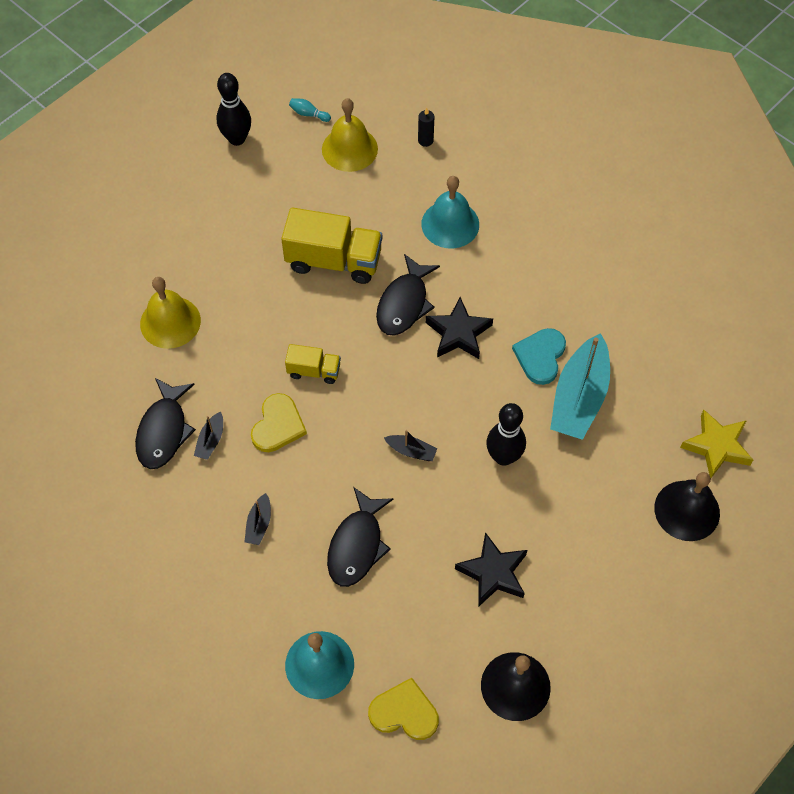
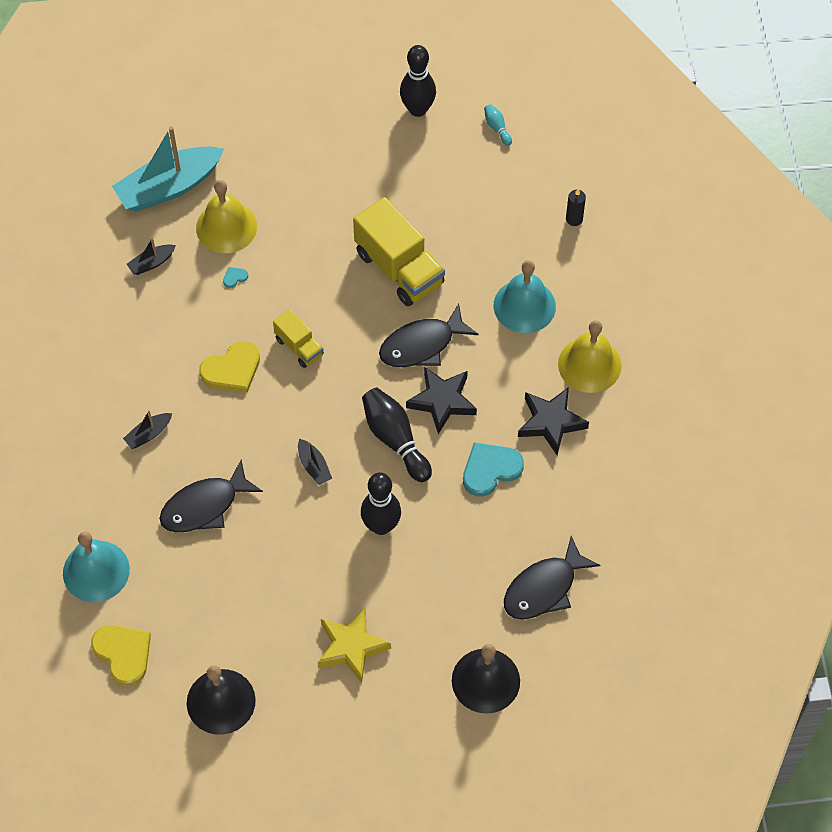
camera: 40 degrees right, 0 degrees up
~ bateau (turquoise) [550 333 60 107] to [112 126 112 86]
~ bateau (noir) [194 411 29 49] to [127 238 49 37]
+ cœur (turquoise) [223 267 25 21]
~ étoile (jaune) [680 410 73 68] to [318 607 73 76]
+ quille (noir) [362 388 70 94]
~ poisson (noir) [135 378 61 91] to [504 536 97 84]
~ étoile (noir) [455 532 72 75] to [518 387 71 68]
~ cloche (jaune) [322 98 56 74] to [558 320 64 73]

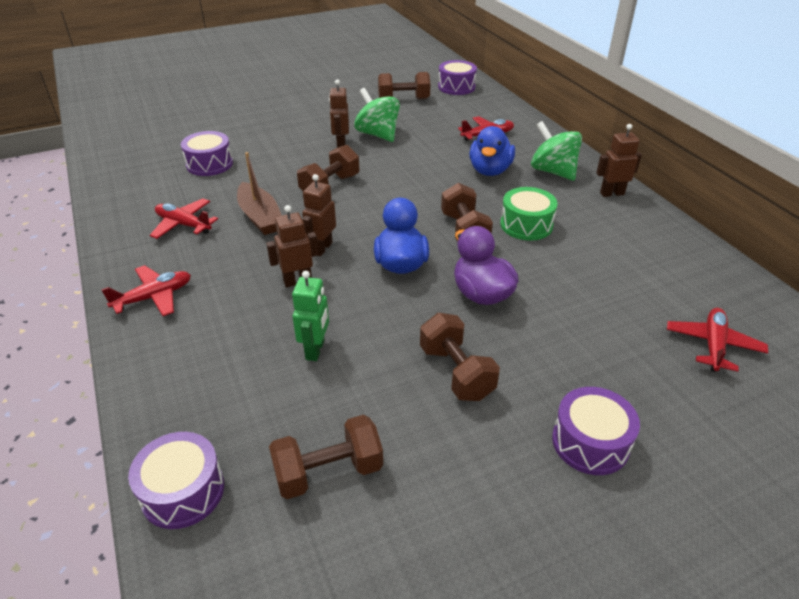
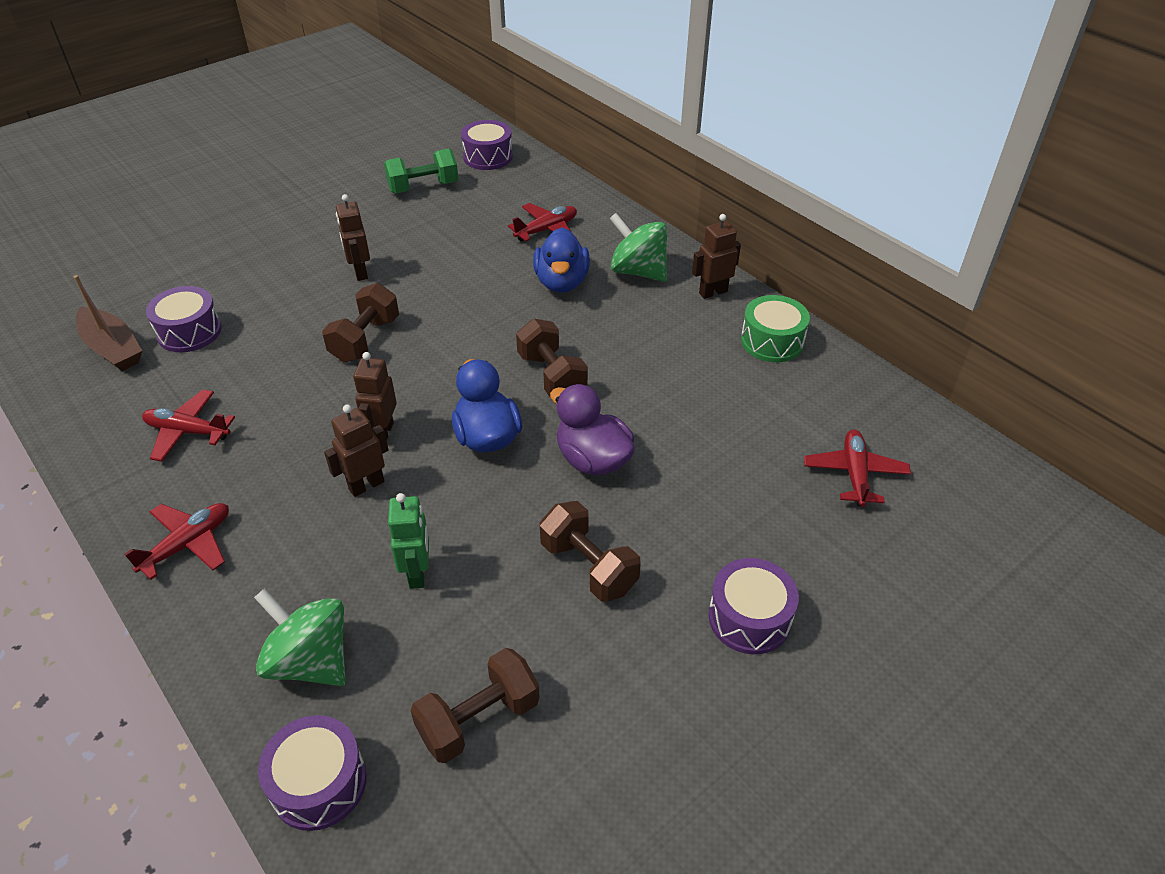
camera: 15 degrees left, 5 degrees up
~ bateau (marron) [237 152 45 83] to [74 275 68 96]
~ toupie (vert) [354 88 46 54] to [254 588 92 98]
~ haltère (marron) [378 72 52 27] to haltère (vert) [384 148 74 45]
~ tambour (vert) [500 187 58 54] to [741 295 69 67]

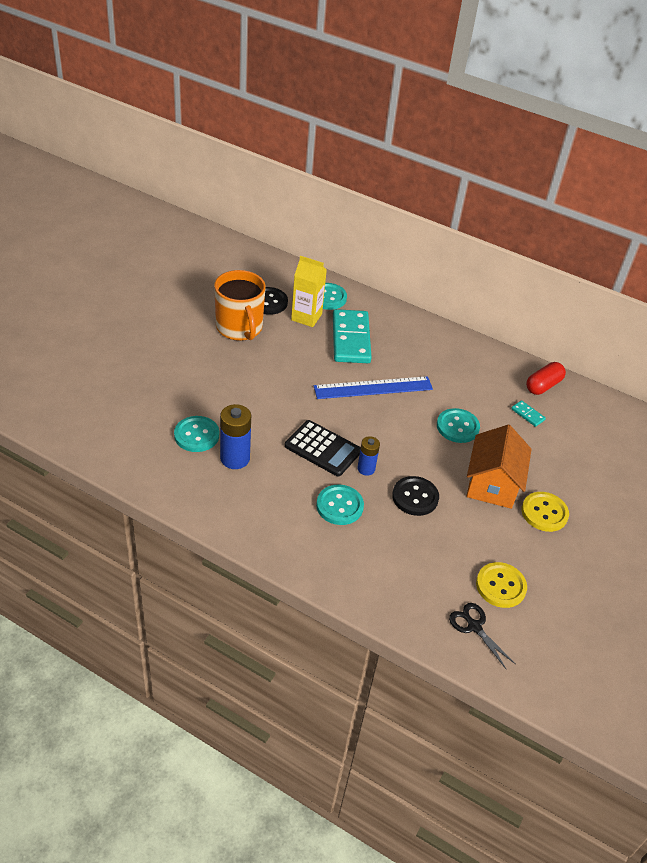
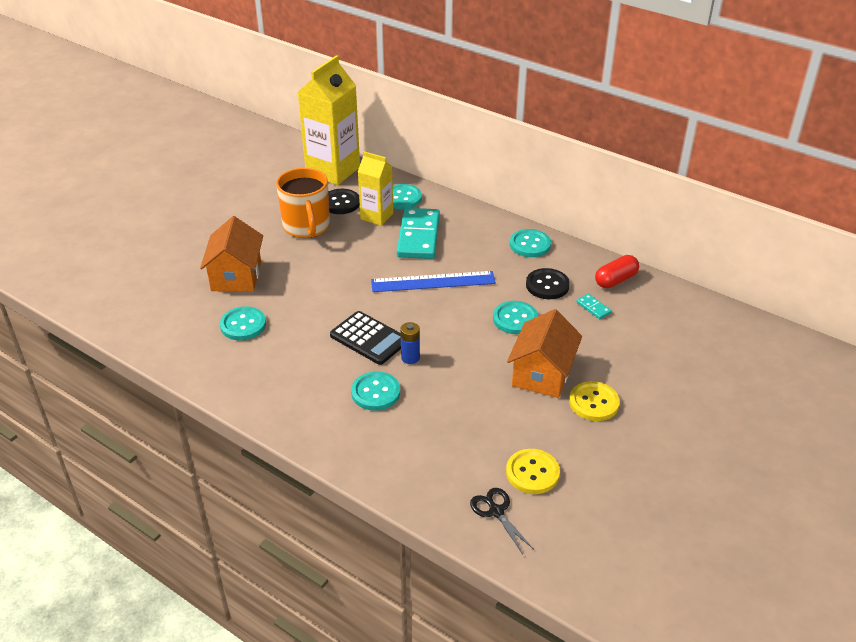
camera: 10 degrees right, 5 degrees down
+ maison (orange) [200 216 63 76]
+ brique de lait (jaune) [297 55 63 130]
+ bouton (turquoise) [510 229 41 28]
~ bouton (noir) [392 476 47 40] to [526 268 44 31]
- pile (bleu) [220 404 31 65]

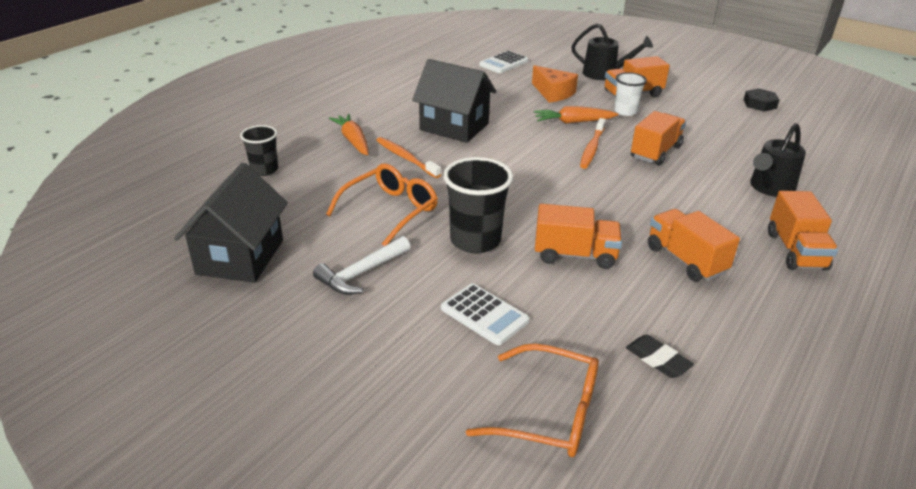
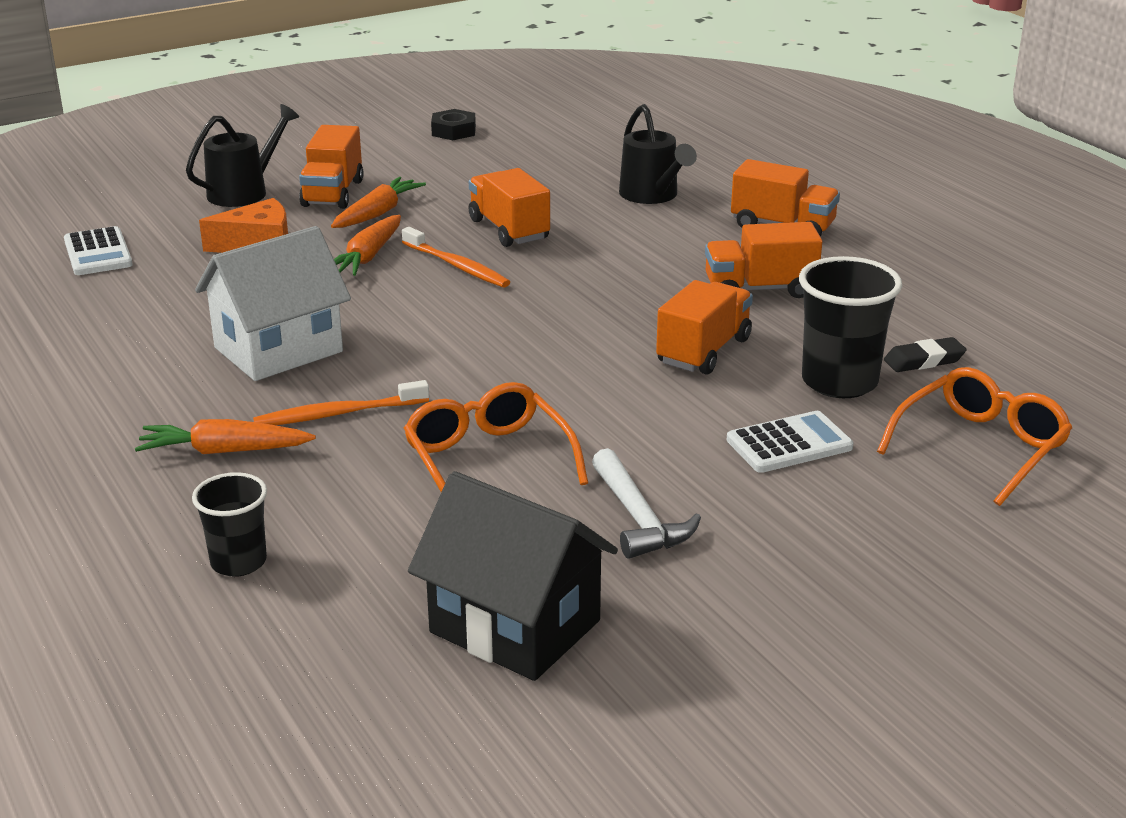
camera: 65 degrees left, 5 degrees down
~ maison (noir) [412 59 84 84] to maison (blanc) [195 226 156 155]
~ gobelet (blanc) [614 72 33 44] to carotte (orange) [331 177 95 51]
~ gobelet (noir) [443 157 70 96] to [799 256 103 142]

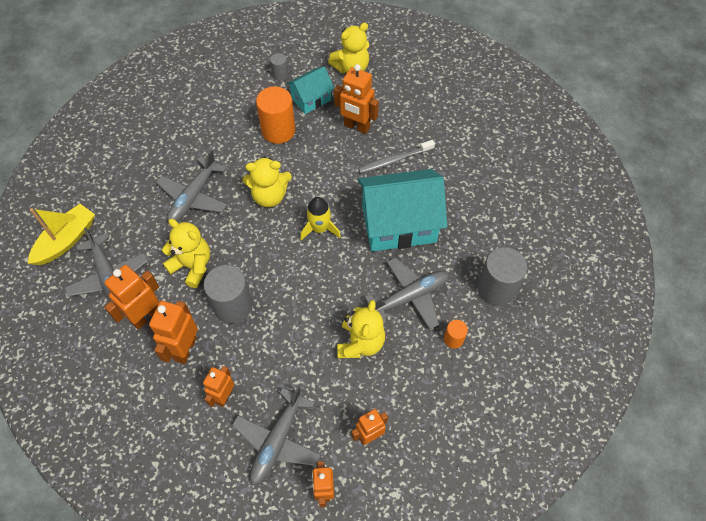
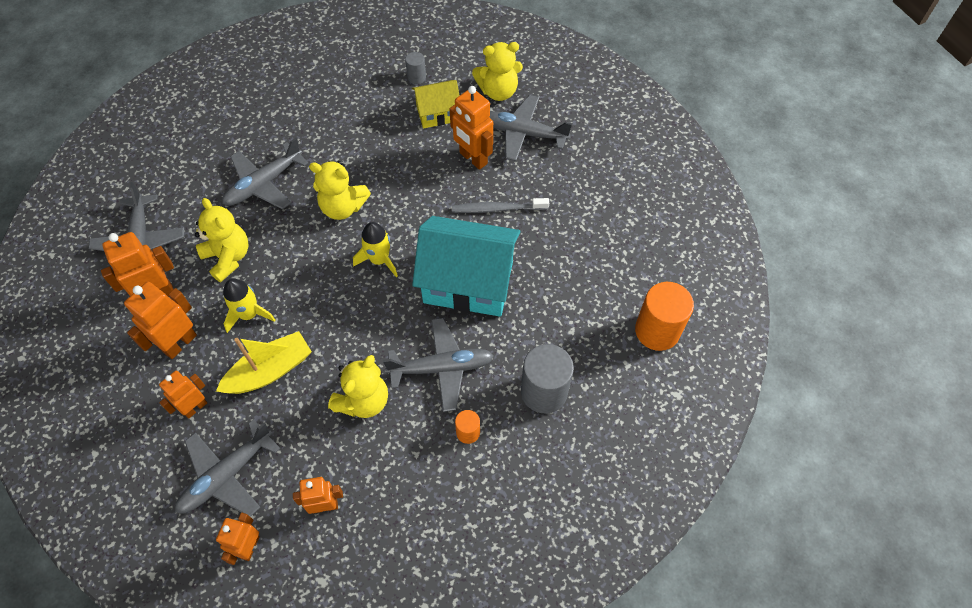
camera: 20 degrees right, 0 degrees up
~ bateau (jaune) [28 204 67 61] to [216 331 96 63]
~ cylindre (gris) [204 265 49 59] to fusée (jaune) [223 279 52 54]
~ maison (turquoise) [286 67 49 47] to maison (jaune) [412 80 48 49]
+ avion (gris) [489 95 83 66]
~ cylindre (orange) [256 86 39 58] to [635 282 59 69]

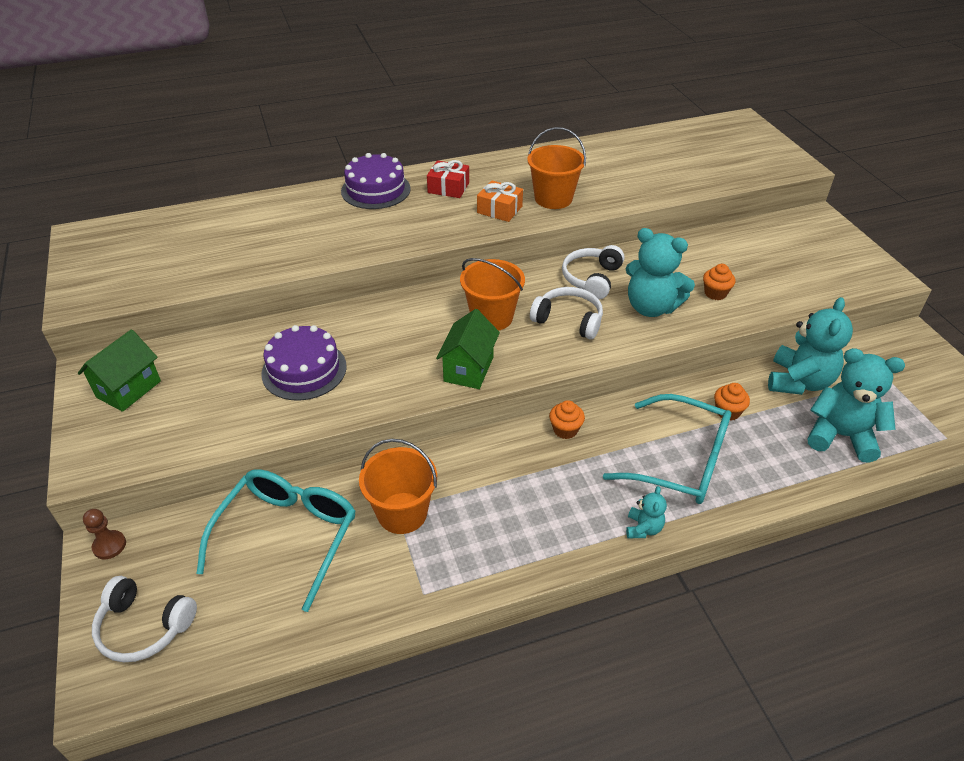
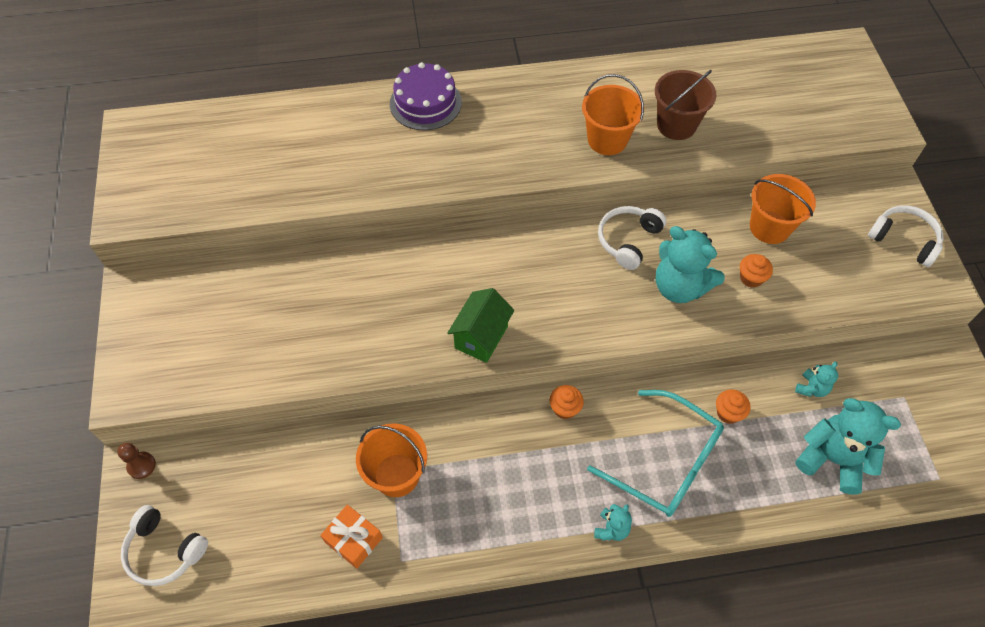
camera: 10 degrees right, 15 degrees up
~ cadeau (orange) [477 180 46 42] to [320 505 63 64]
+ seau (marron) [655 70 61 70]
~ seau (orange) [460 258 65 73] to [750 174 66 70]
~ ours en peluche (turquoise) [768 297 85 98] = [795 361 43 36] x0.49
~ casque audio (blanc) [530 287 73 52] to [868 205 75 62]
- maison (vert) [78 329 83 83]
- lunettes (turquoise) [196 469 160 143]
- gâteau (violet) [261 325 86 76]
- cadeau (rouge) [427 160 42 38]

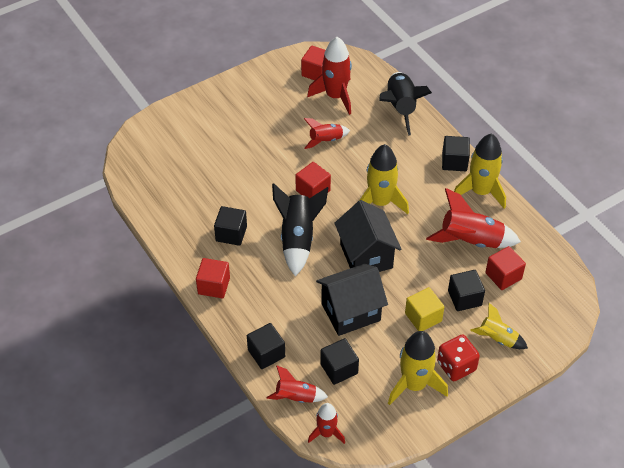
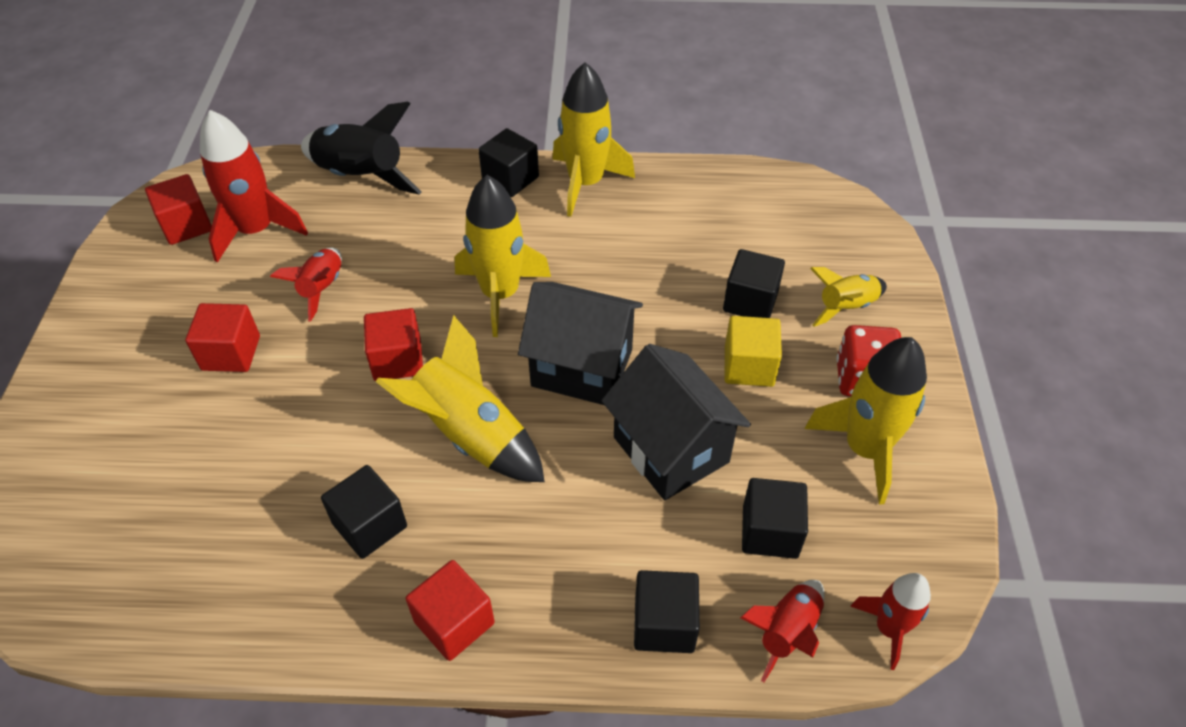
camera: 55 degrees left, 0 degrees up
~ cube (rouge) [485 246 41 44] to [185 303 75 69]
~ fusée (noir) [272 183 56 93] to fusée (jaune) [375 315 170 167]
~ maison (noir) [316 264 72 72] = [602 344 149 156] 45 degrees counterclockwise
- fusée (rouge) [426 188 95 60]

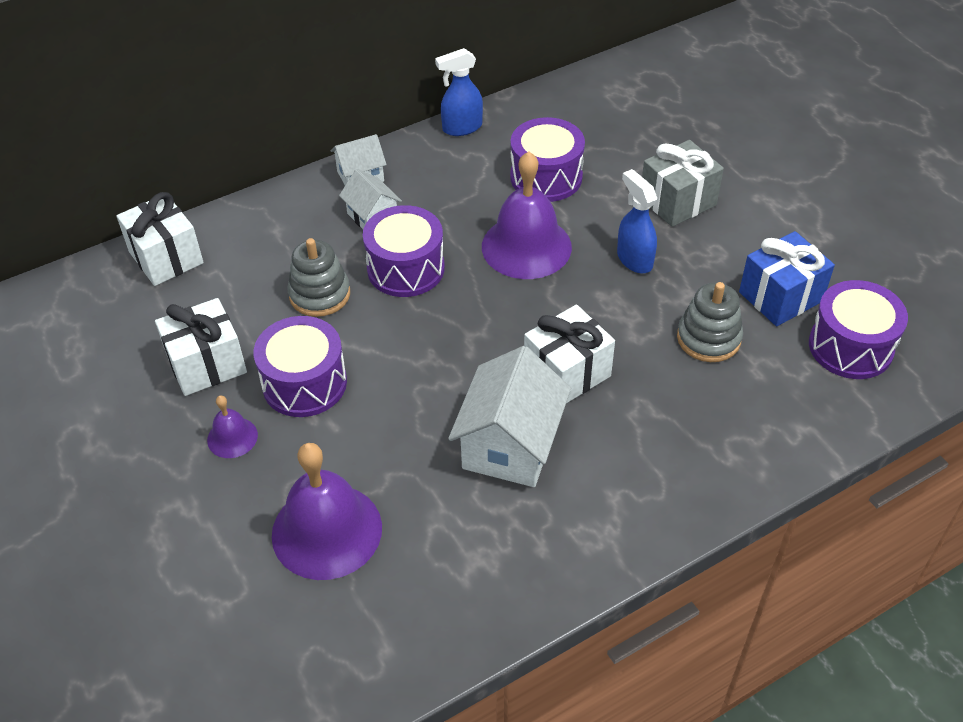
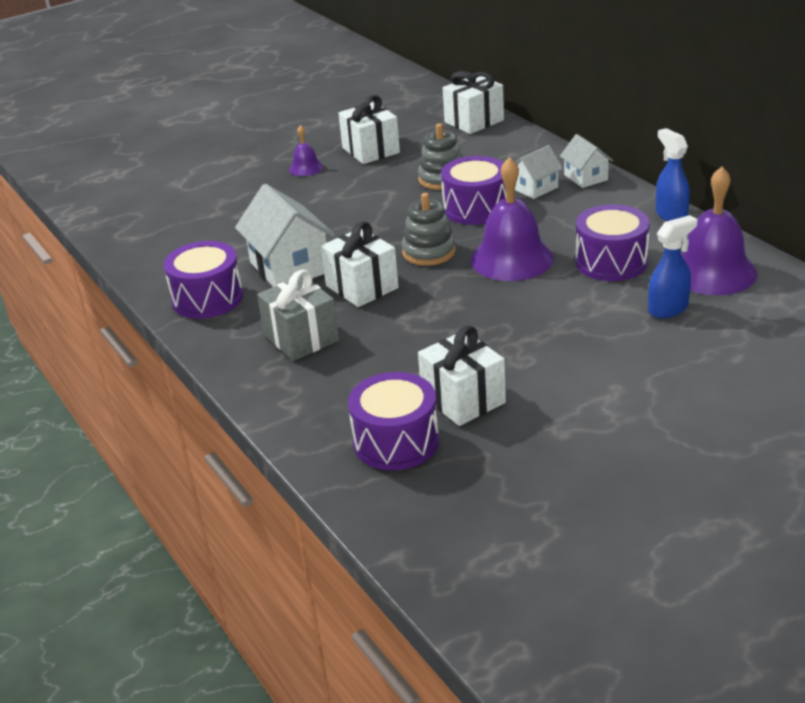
camera: 90 degrees right, 15 degrees down
~ tambour (violet) [253 316 94 101] to [164 241 79 78]
~ maison (blanc) [448 346 123 141] = [235 184 100 103] 45 degrees clockwise
~ cadeau (gris) [642 140 82 87] to [257 270 82 91]
~ jouet à empiler (gris) [677 282 66 80] to [402 193 54 73]
~ cadeau (bleu) [739 231 96 95] to cadeau (blanc) [418 326 88 100]
~ vaporisateur (bleu) [617 169 40 104] to [648 215 50 103]
~ cloche (violet) [272 443 110 137] to [681 167 76 128]

